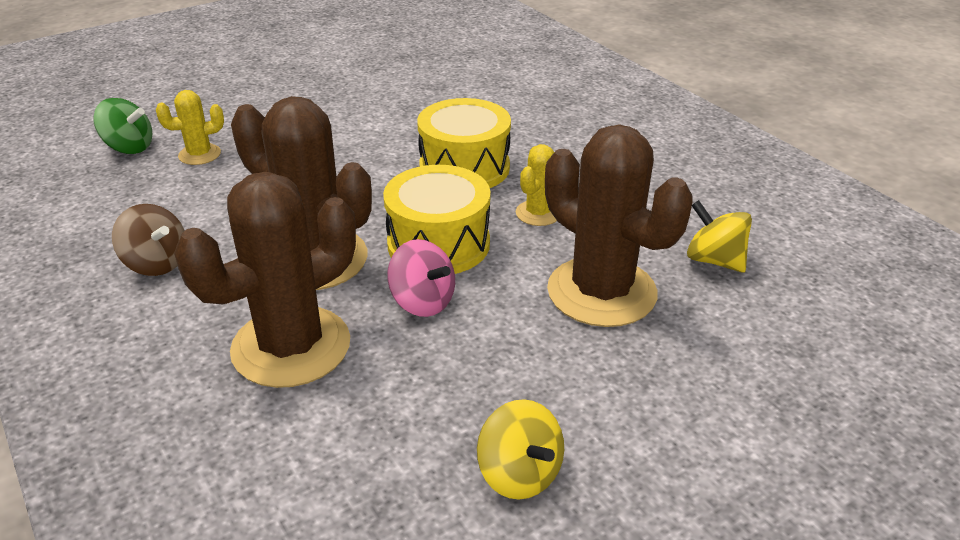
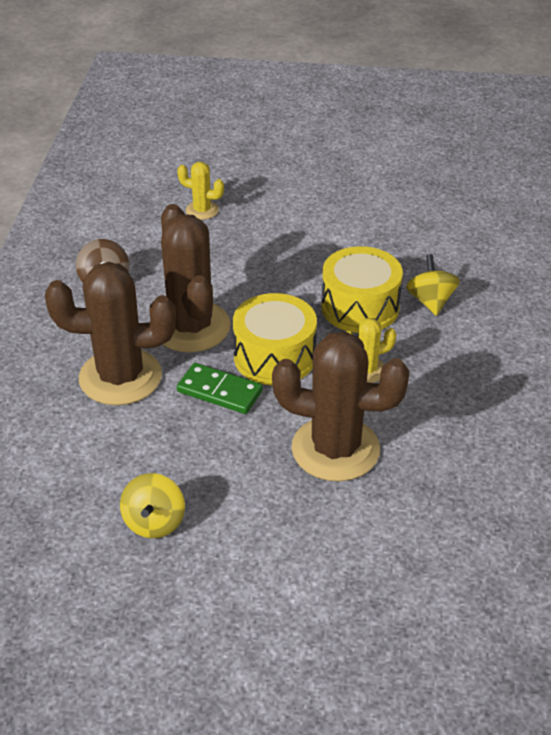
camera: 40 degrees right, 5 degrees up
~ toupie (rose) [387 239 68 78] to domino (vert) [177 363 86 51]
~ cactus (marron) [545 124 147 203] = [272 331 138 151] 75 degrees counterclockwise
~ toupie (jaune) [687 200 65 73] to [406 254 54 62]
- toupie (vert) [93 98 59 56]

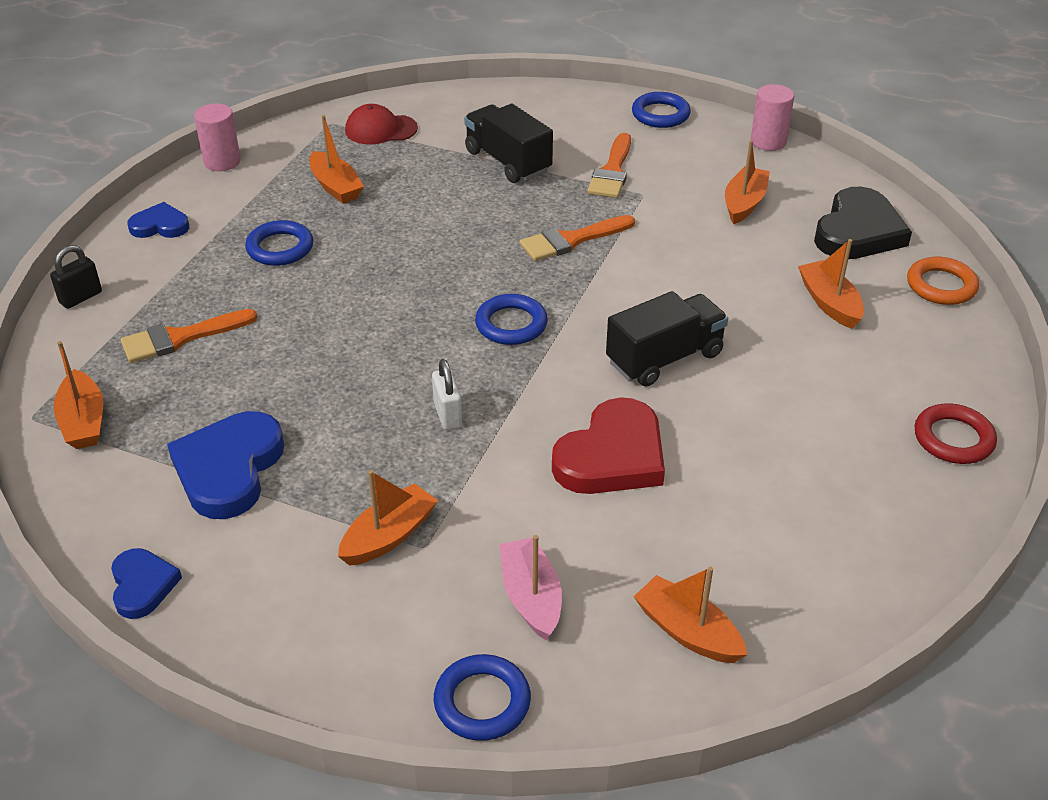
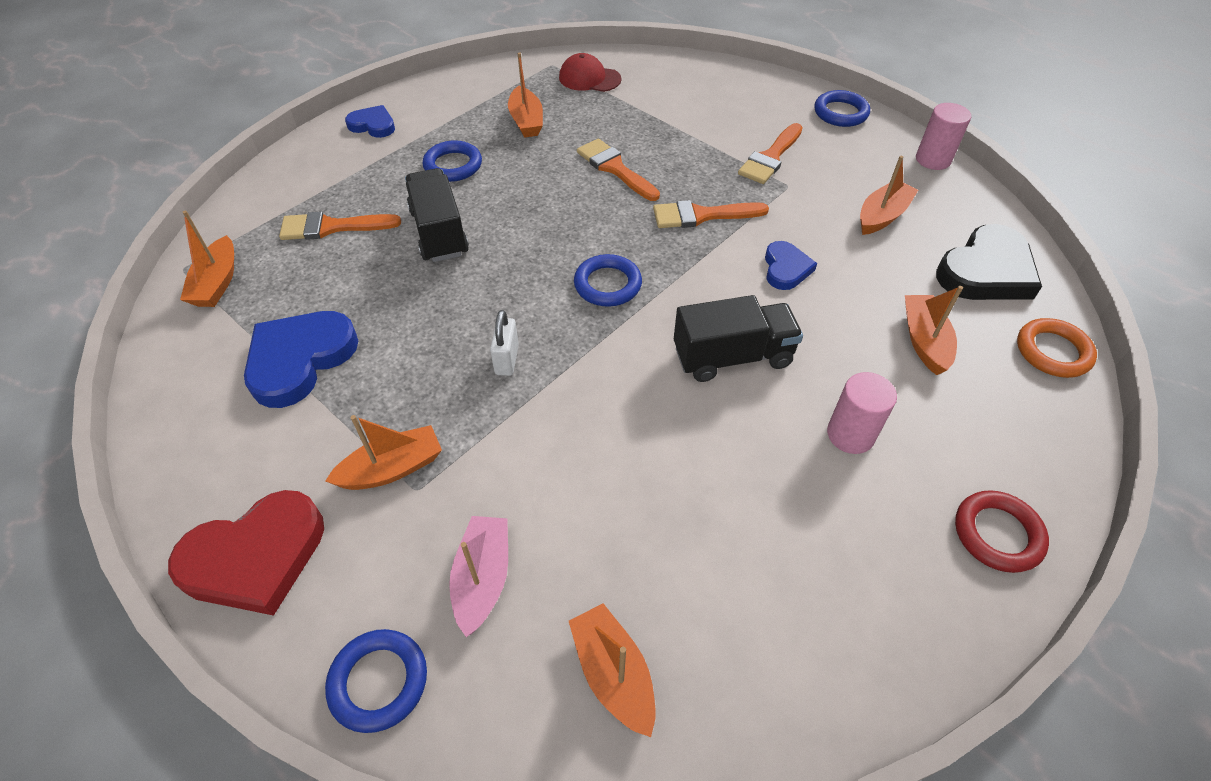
camera: 20 degrees right, 10 degrees up
~ cœur (rouge) [552 397 113 97] to [168 490 156 126]
~ camion (noir) [464 104 89 79] to [405 168 64 94]
+ pinceau (orange) [577 138 83 63]
~ cœur (bleu) [111 548 71 71] to [765 241 52 49]
~ cylindre (rose) [194 103 47 68] to [827 372 70 82]
- cadenas (noir) [50 245 52 64]

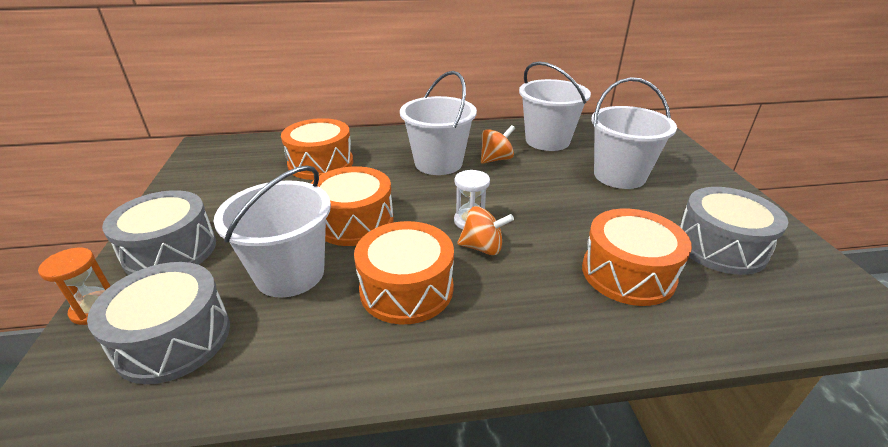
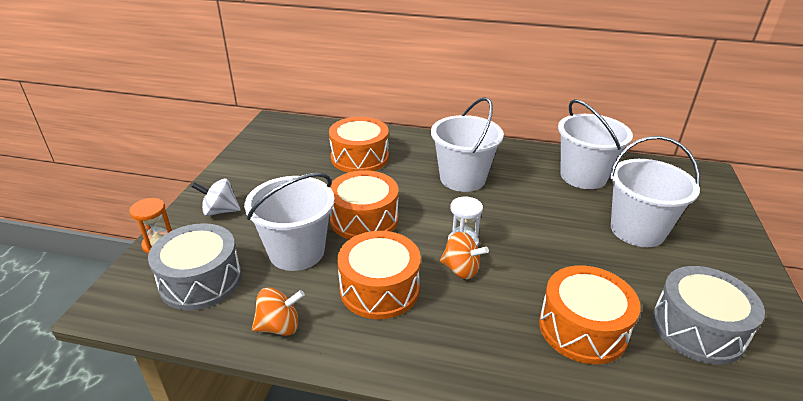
camera: 20 degrees right, 0 degrees up
~ tambour (gris) [102 190 114 85] to toupie (blanc) [192 179 49 37]
~ toupie (orange) [481 125 34 39] to [252 288 53 48]

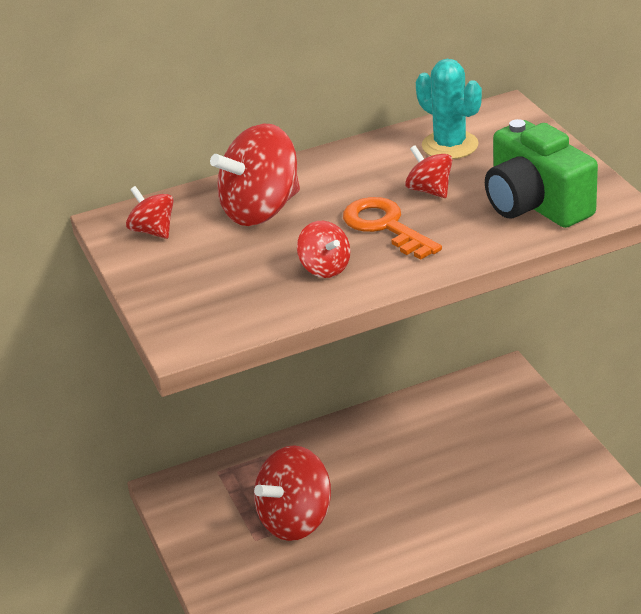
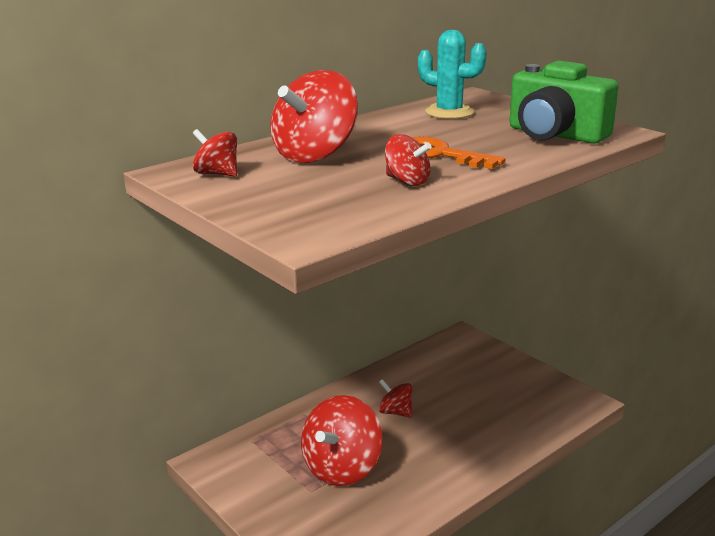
camera: 20 degrees left, 10 degrees down
~ toupie (rouge) [405 145 47 53] to [379 379 33 39]

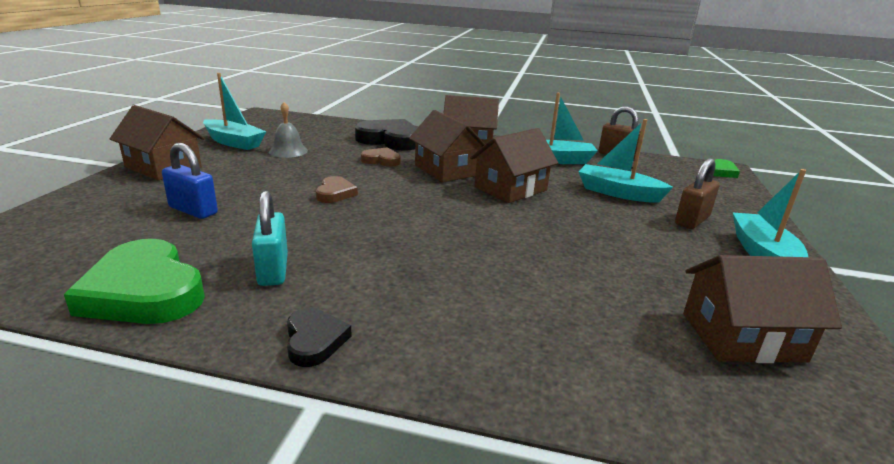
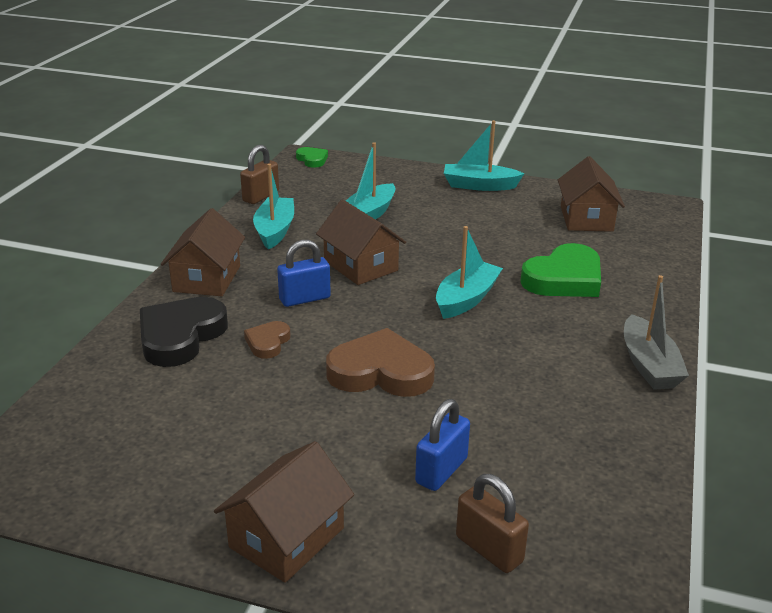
camera: 85 degrees left, 5 degrees up
~ maison (marron) [409 110 76 72] to cadenas (bleu) [277 240 54 67]
~ cœur (marron) [316 176 42 27] = [326 328 109 69] x1.93
~ bateau (turquoise) [203 73 63 77] to [436 226 67 93]
~ cadenas (marron) [675 158 45 71] to [456 474 73 99]
~ cœur (vert) [64 239 141 85] to [520 243 81 54]
~ cœur (noir) [287 308 65 59] to bateau (gris) [624 275 65 115]
- cadenas (turquoise) [252 190 36 96]
- cloche (gris) [269 102 39 56]

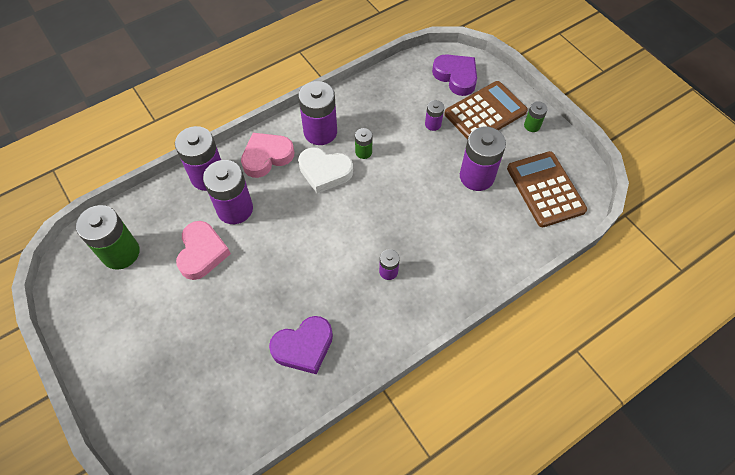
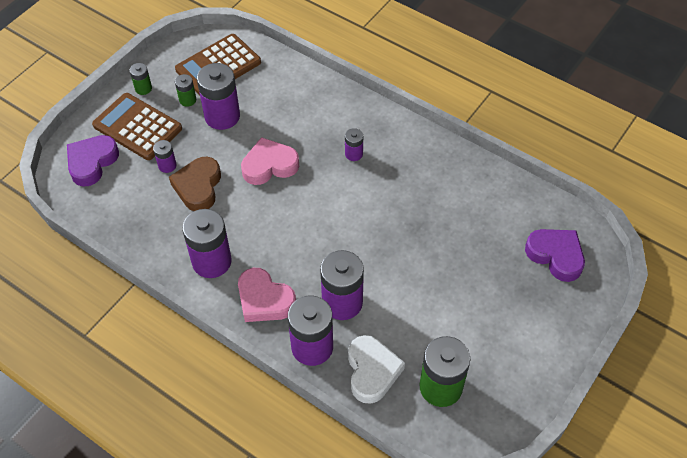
camera: 110 degrees left, 5 degrees down
+ cœur (marron) [169 157 52 54]
~ pile (vert) [355 128 17 31] to [175 74 21 33]
~ cœur (rose) [176 221 55 59] to [241 137 58 48]
~ cœur (blanc) [298 147 55 47] to [348 335 57 69]
~ cœur (violet) [269 316 64 58] to [525 229 60 53]

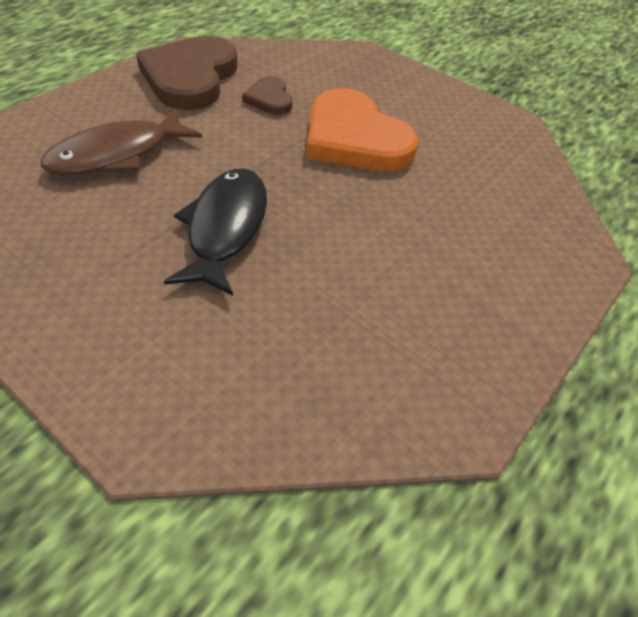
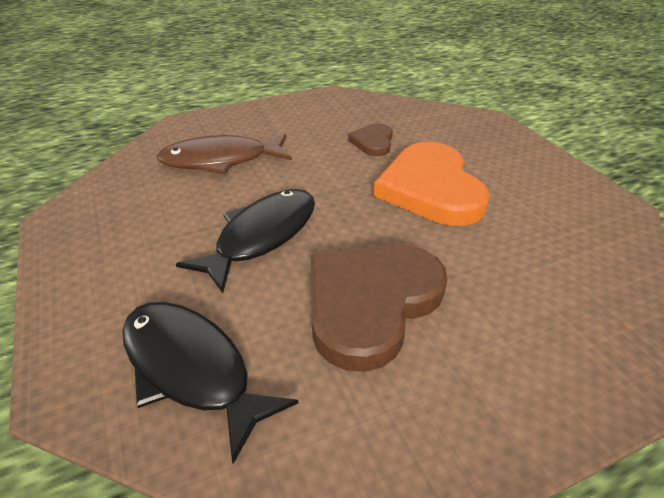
camera: 30 degrees right, 10 degrees down
+ poisson (noir) [122 302 176 162]
~ cœur (marron) [136 36 102 74] to [311 244 136 128]

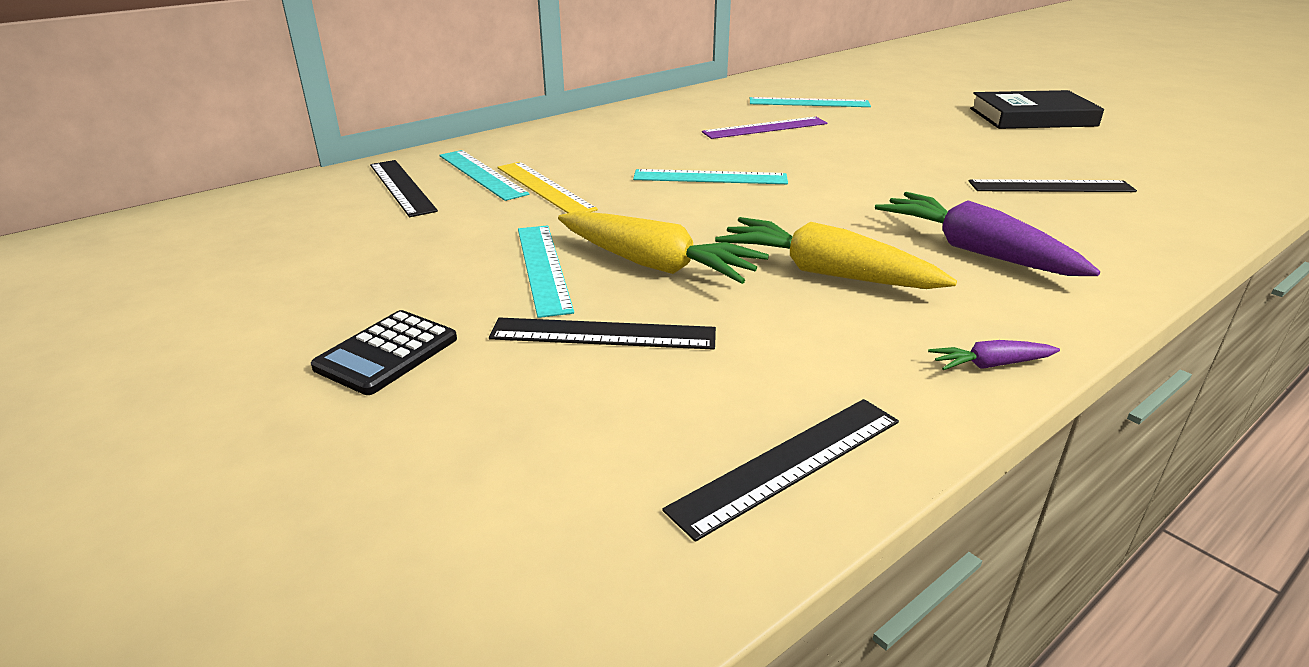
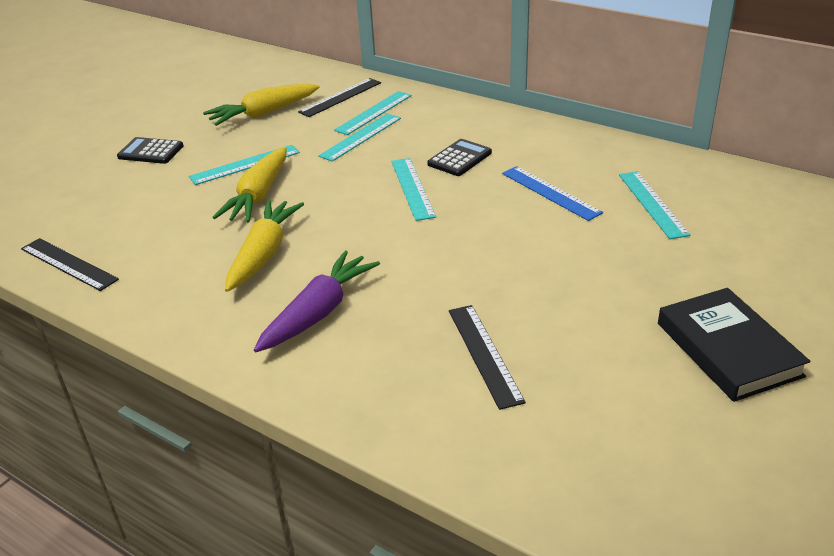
camera: 75 degrees right, 5 degrees up
+ carotte (jaune) [203 84 117 42]
~ règle (jaune) [497 162 101 51] to règle (turquoise) [318 113 83 49]
+ calculatrice (noir) [427 139 65 37]
~ règle (violet) [702 117 126 22] to règle (bleu) [502 166 101 55]
- règle (noir) [489 318 227 31]
- carotte (violet) [928 340 132 30]

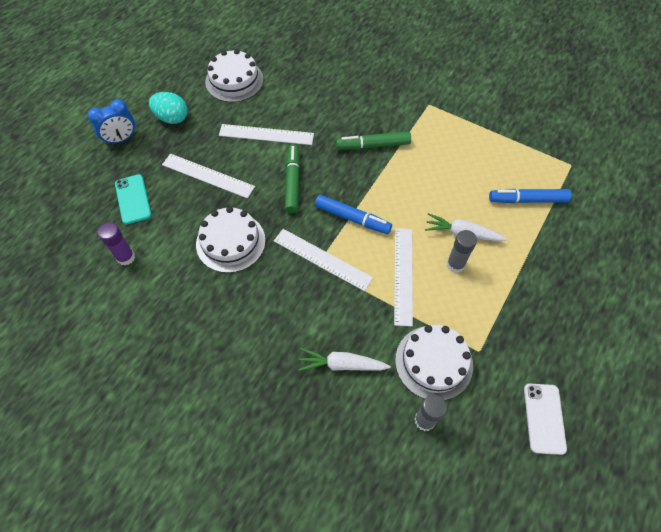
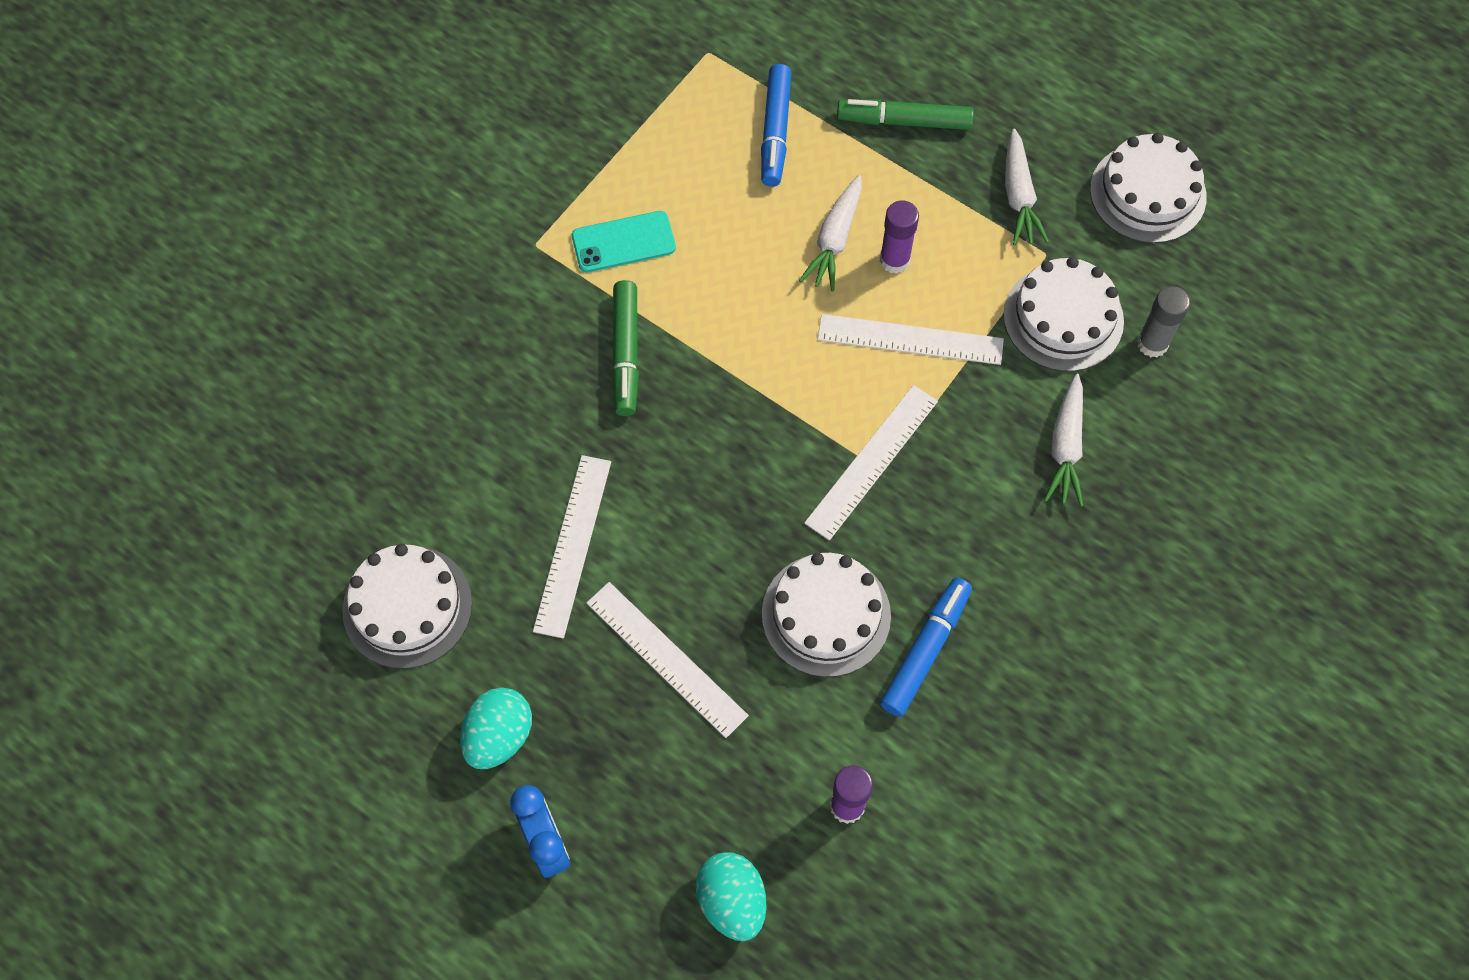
camera: 85 degrees left, 5 degrees up
~ téléphone (turquoise) [115 174 37 51] to [572 211 104 61]
~ règle (blanc) [162 154 93 44] = [586 582 163 156] 75 degrees counterclockwise
+ œuf (turquoise) [695 852 71 89]
~ feutre (vert) [285 145 15 68] to [837 99 137 31]
~ bâton de colle (gris) [447 230 30 43] to bâton de colle (violet) [880 200 39 74]
~ feutre (bleu) [315 195 77 39] to [880 578 92 139]
+ carotte (blanc) [1005 128 44 117]
~ téléphone (blanc) [524 384 43 71] to gâteau (blanc) [1090 133 117 110]

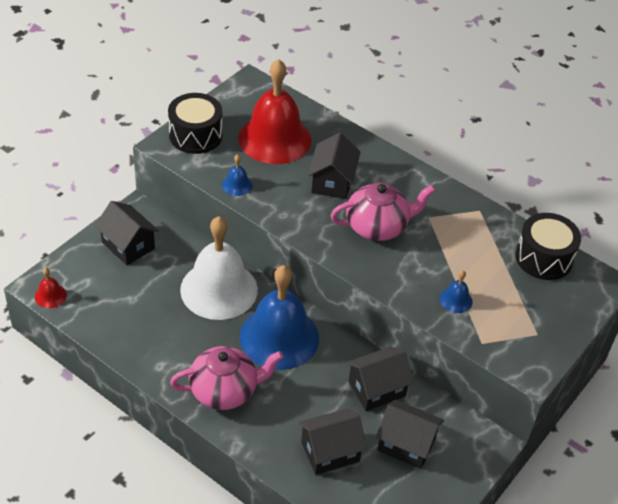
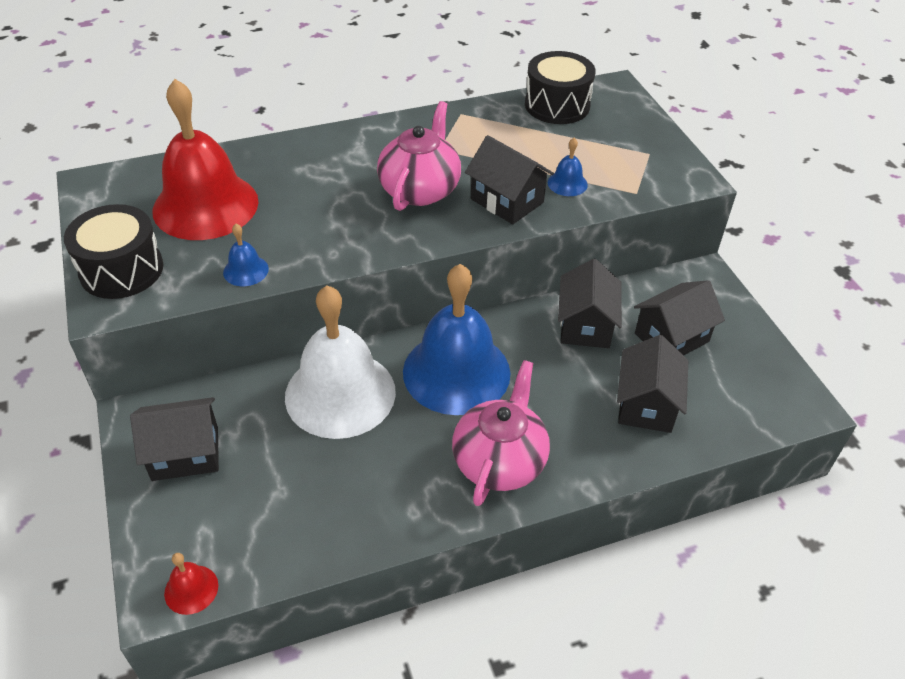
camera: 55 degrees left, 0 degrees up
~ maison (noir) [308 133 52 66] to [465 135 89 89]

